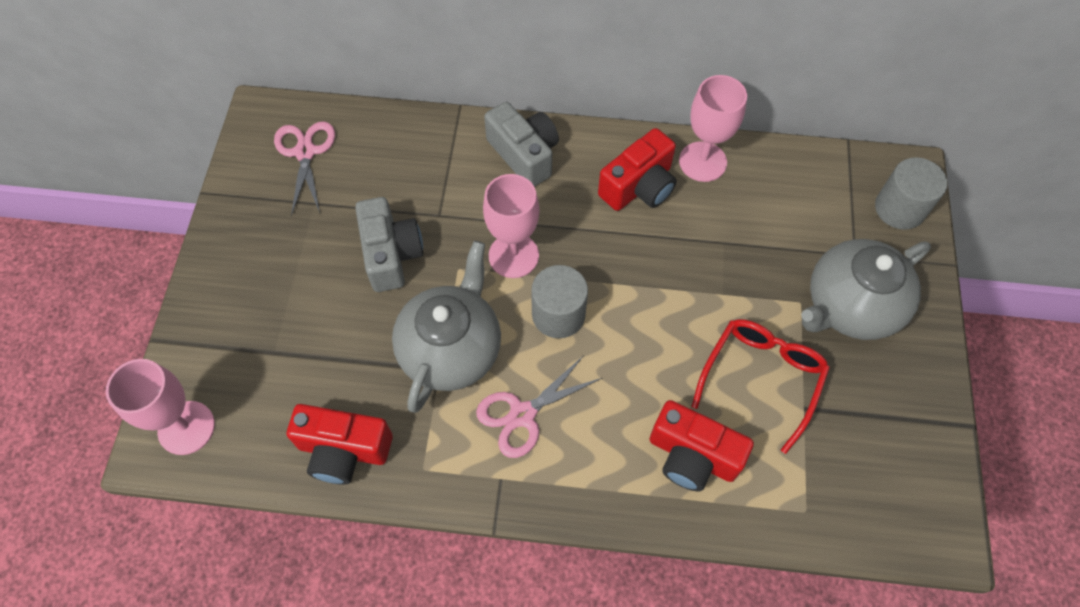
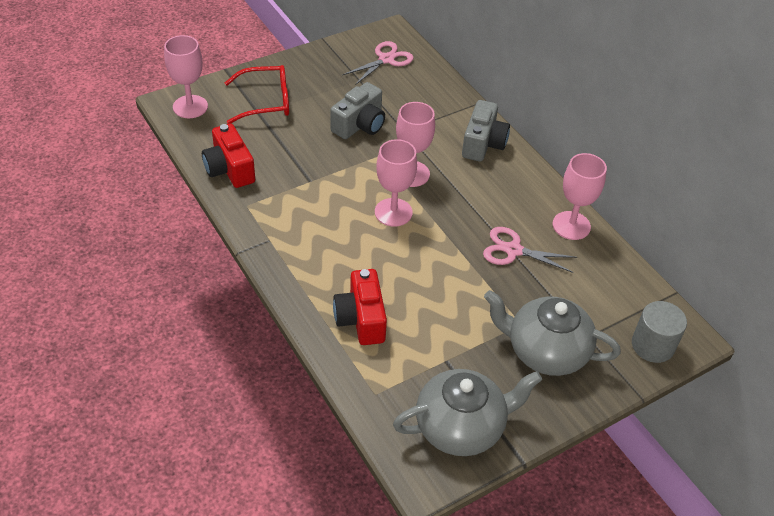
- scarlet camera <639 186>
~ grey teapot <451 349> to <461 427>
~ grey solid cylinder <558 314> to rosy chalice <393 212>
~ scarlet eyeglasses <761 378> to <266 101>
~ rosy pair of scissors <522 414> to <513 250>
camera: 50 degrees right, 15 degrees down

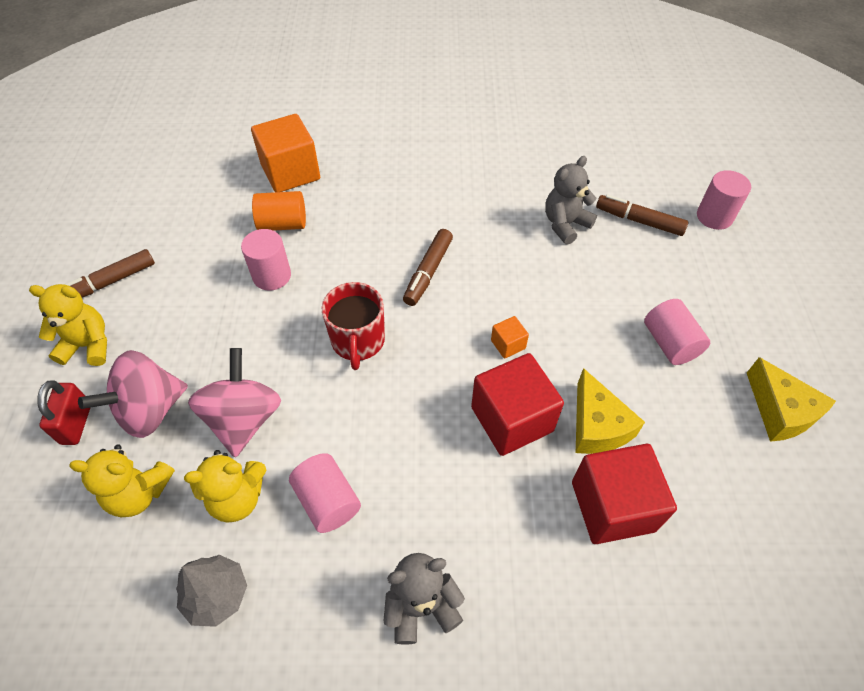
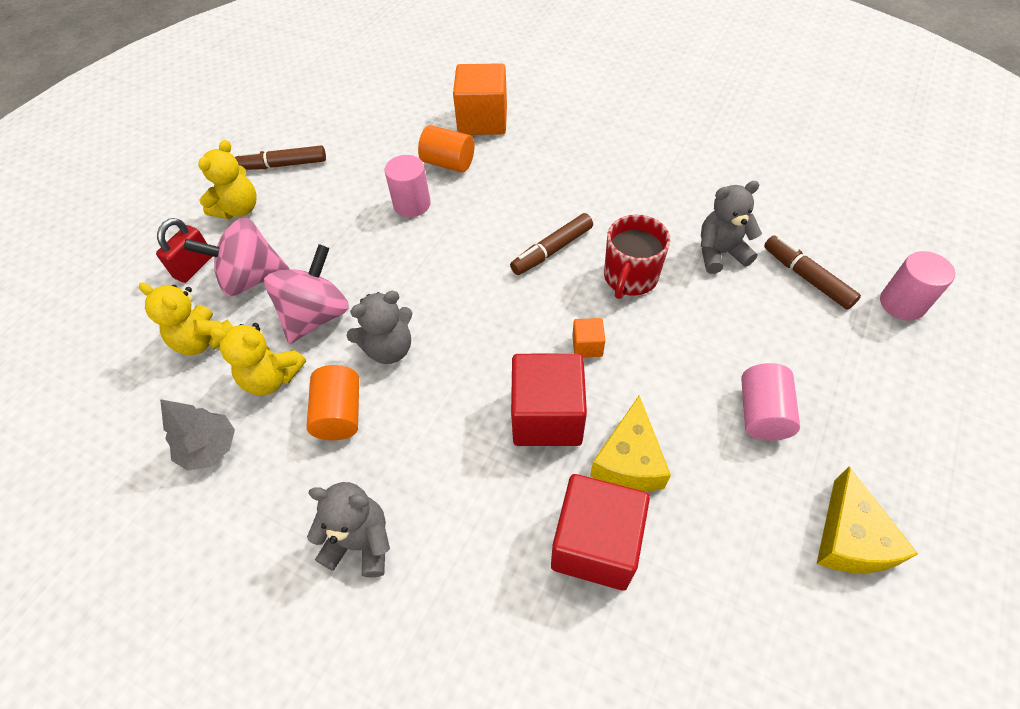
~ scarlet coffee mug <358 341> to <630 277>
~ golden stuffed bear <88 345> = <239 209> 90 degrees clockwise
~ rosy solid cylinder <328 501> to bright orange solid cylinder <340 414>
+ grey stuffed bear <389 348>
camera: 30 degrees right, 0 degrees up

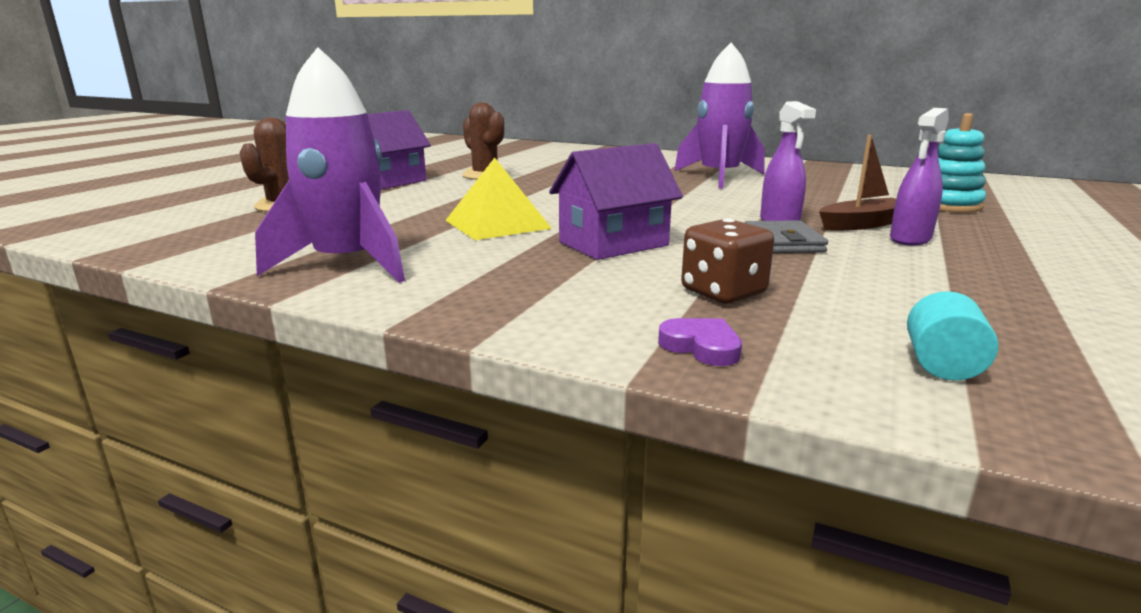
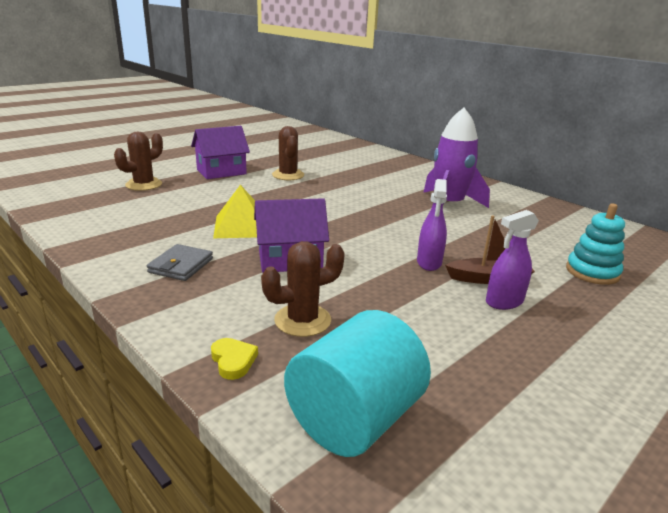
- royal purple spaceship <348 264>
~ russet game die <723 292> to russet saguaro cactus <302 320>
~ grey billfold <782 242> to <181 265>
~ aqua solid cylinder <942 365> = <354 419> x2.25
~ royal purple love heart <701 346> to golden love heart <233 361>
camera: 20 degrees right, 5 degrees up

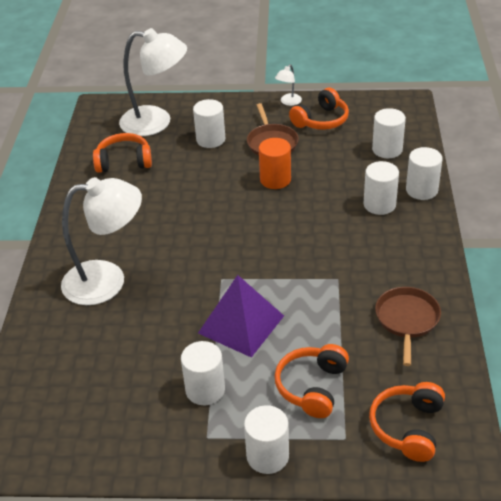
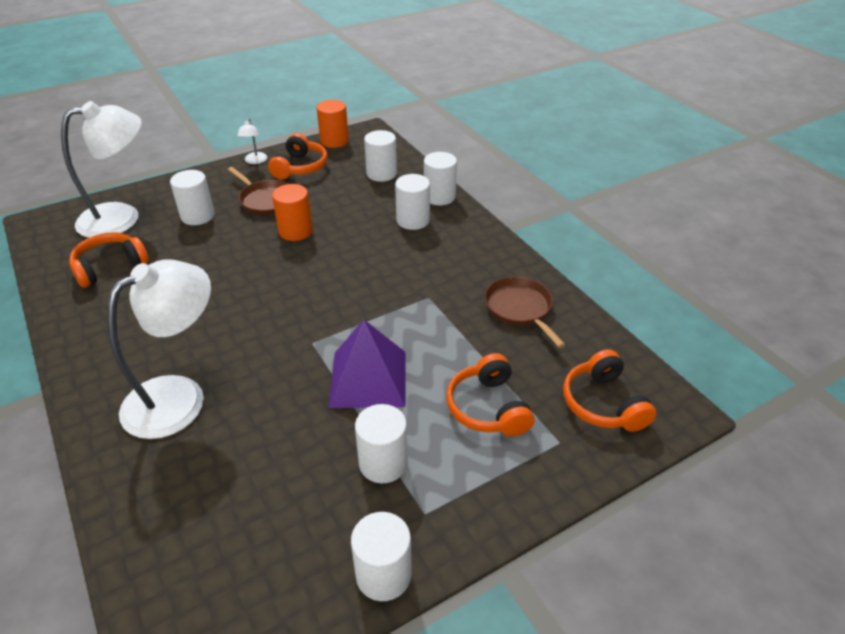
~ white solid cylinder <267 456> to <383 574>
+ bright orange solid cylinder <334 141>
camera: 35 degrees left, 0 degrees up

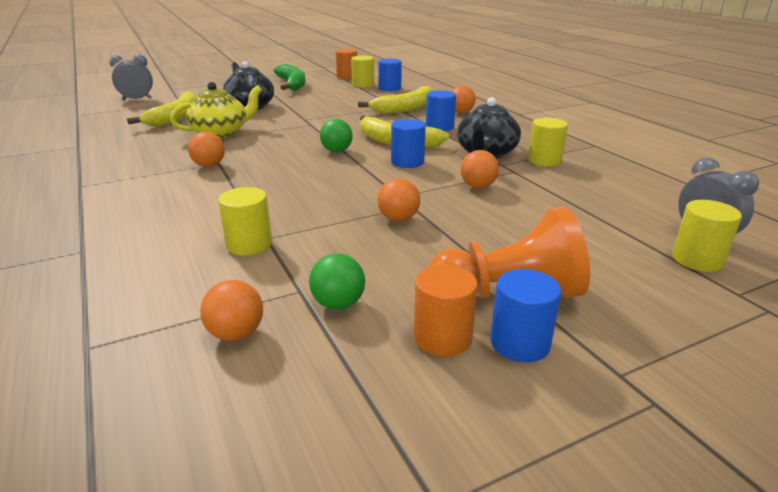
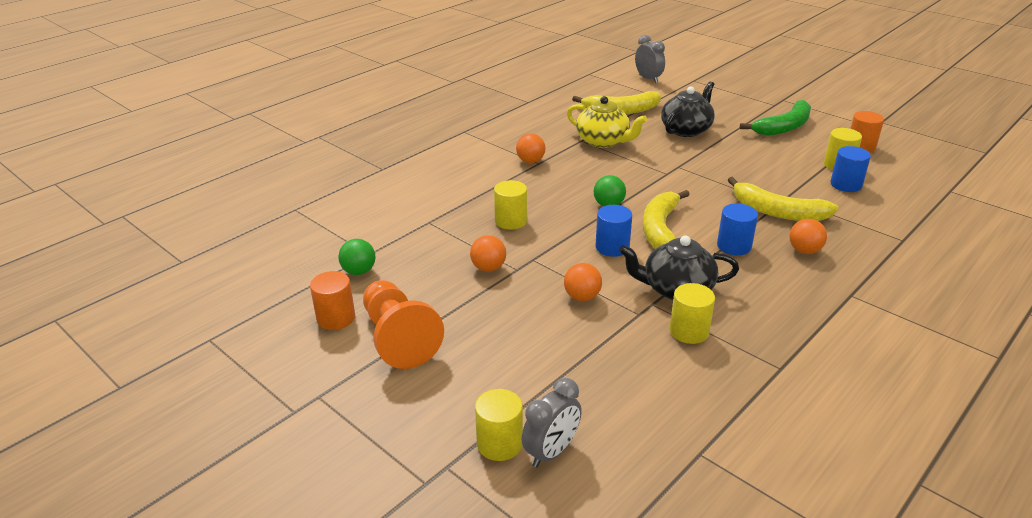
~ golden solid cylinder <249 244> to <511 221>
- cobalt solid cylinder <520 343>
- bright orange play ball <236 334>
camera: 70 degrees right, 5 degrees up

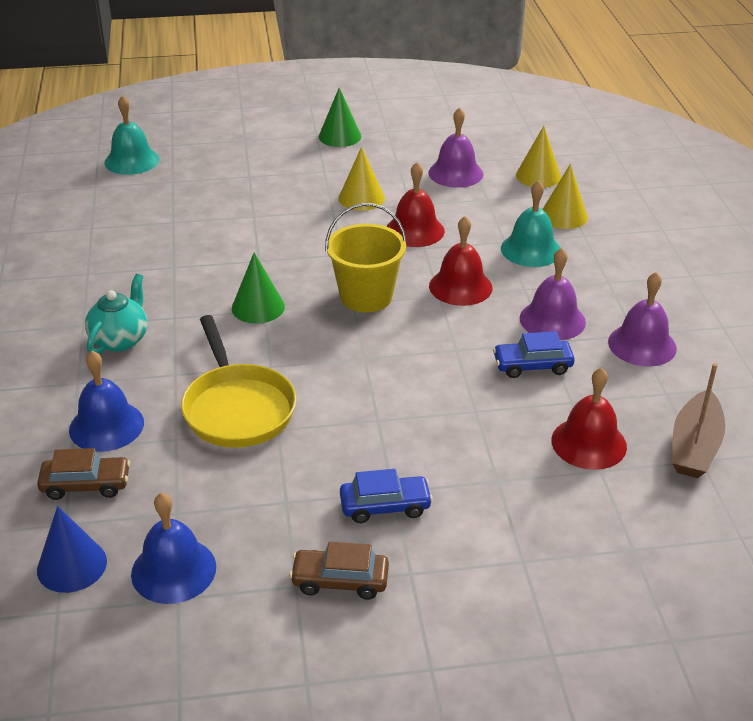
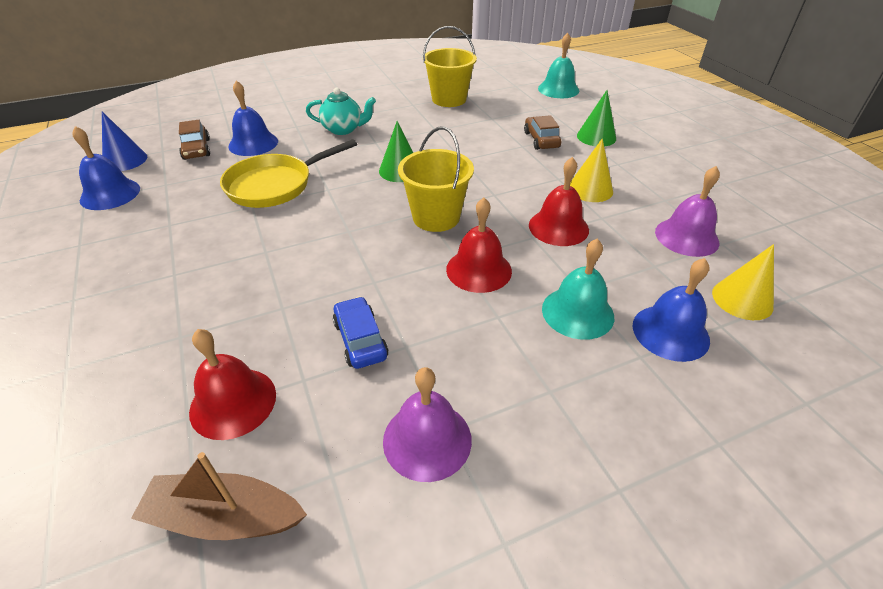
~ emerald solid cone <340 136> to <596 137>
~ golden solid cone <563 216> to cobalt hand bell <670 332>
- royal purple hand bell <552 320>
- cobalt car <385 506>
~ russet car <340 581> to <541 140>
+ golden bucket <449 99>
camera: 75 degrees right, 5 degrees up

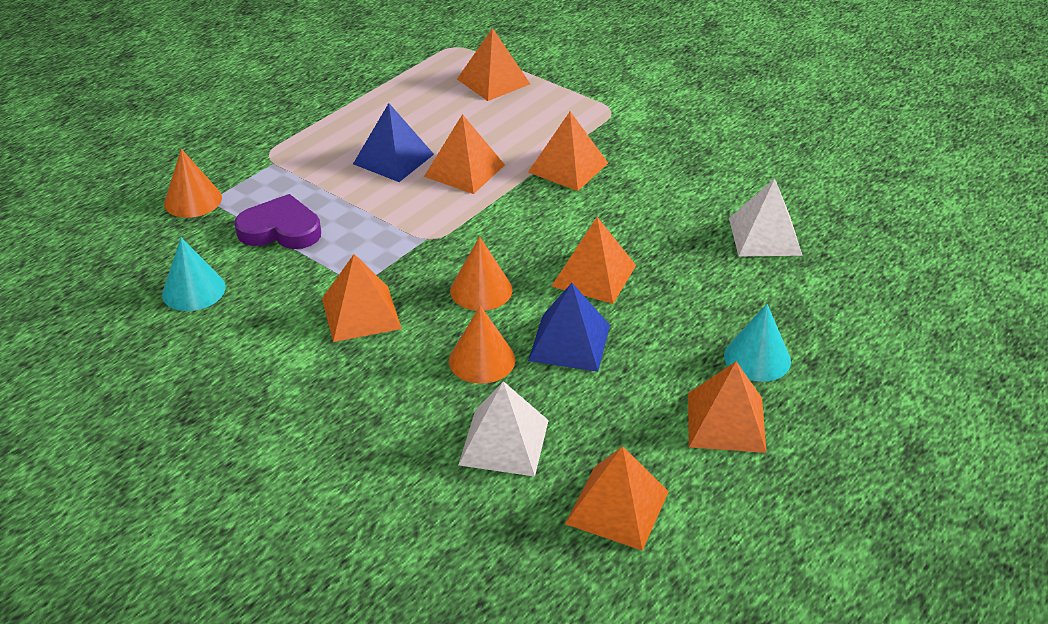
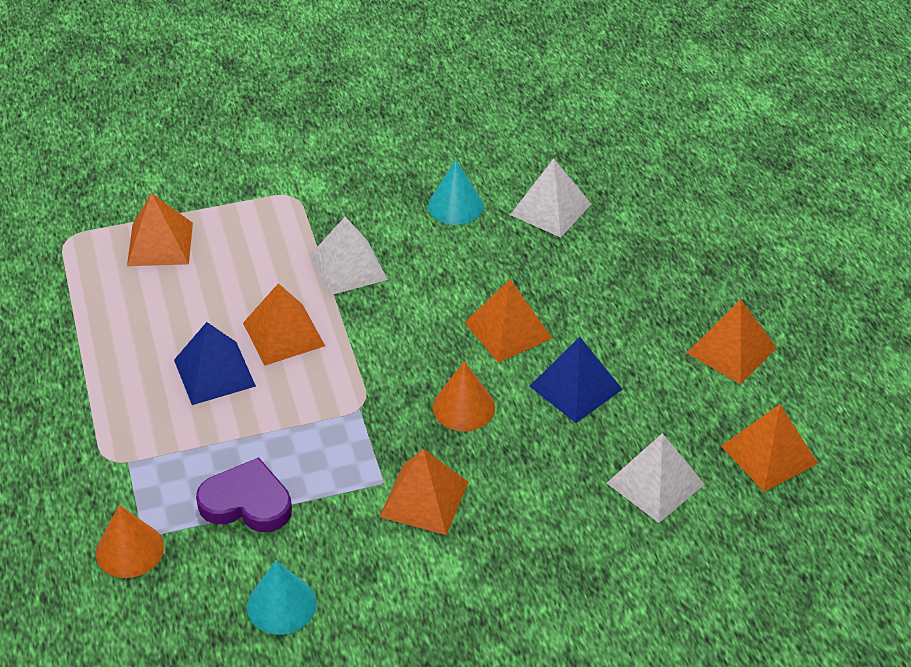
~ bright orange pyramid shape <568 167> to white pyramid shape <348 267>
~ royal purple love heart <281 229> = <247 502> 60 degrees clockwise
~ aqua solid cone <757 358> to <455 206>
- bright orange solid cone <482 360>
camera: 55 degrees left, 5 degrees up

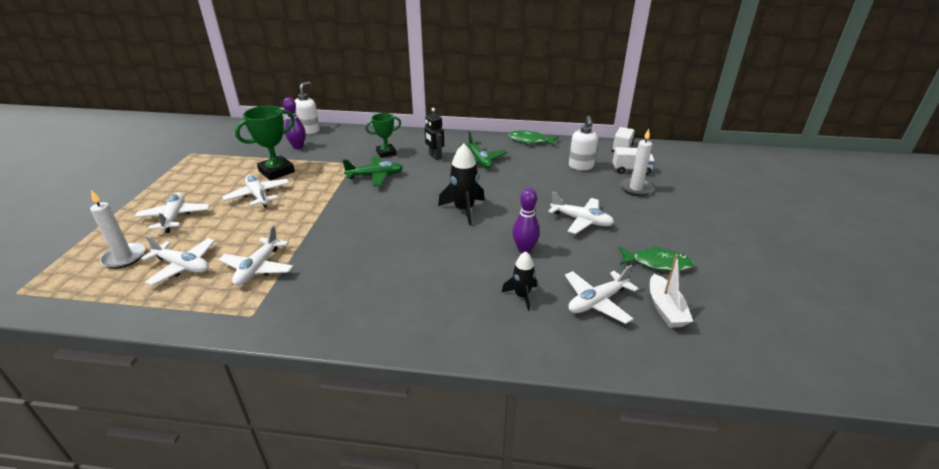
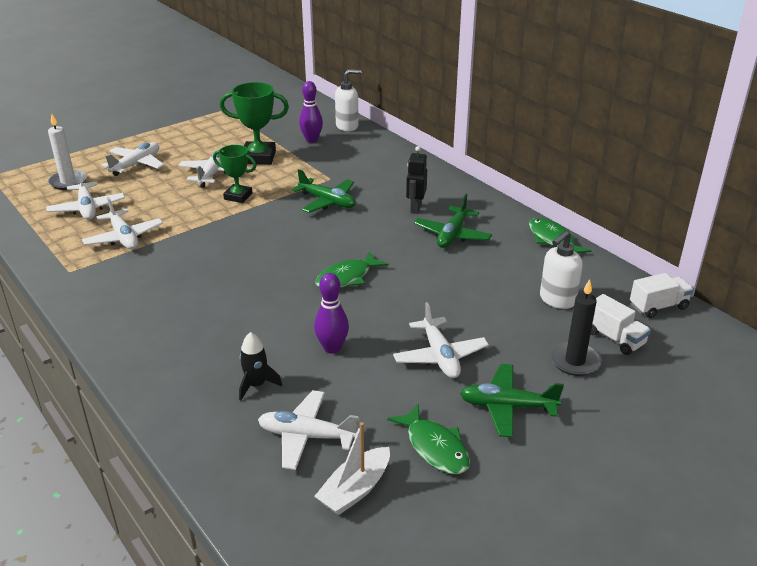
~ emerald award cup <386 153> to <238 196>
~ white candle <635 188> to jet-black candle <574 361>
~ jet-black spaceship <464 210> to emerald fish <347 278>
~ white aeroplane <258 268> = <124 237> 90 degrees counterclockwise
+ emerald aeroplane <507 407>
camera: 45 degrees right, 0 degrees up

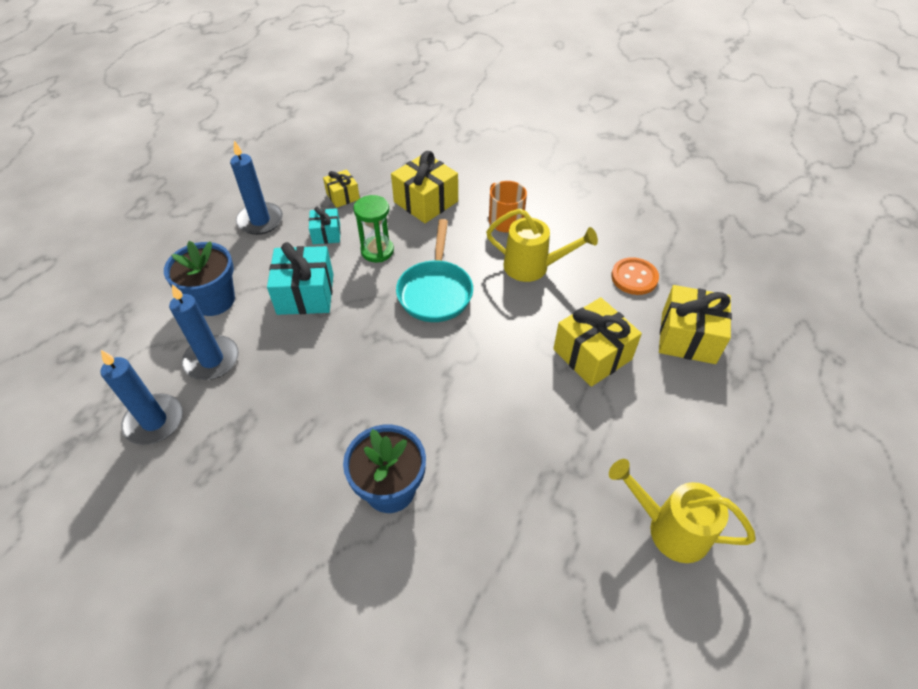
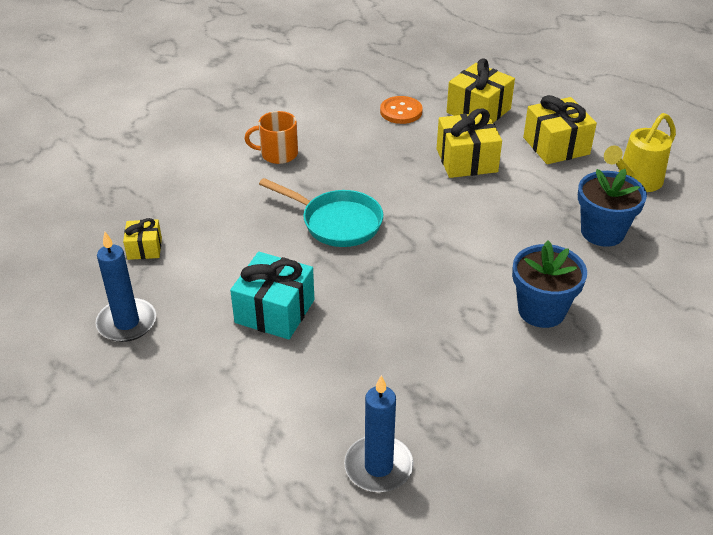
~ golden gift <425 201> to <556 146>
- emerald sand timer <377 251>
- aqua gift <326 234>
- golden sprinkling can <533 267>
~ cobalt plant pot <214 300> to <602 232>
- cobalt candle <212 360>
camera: 65 degrees left, 10 degrees down

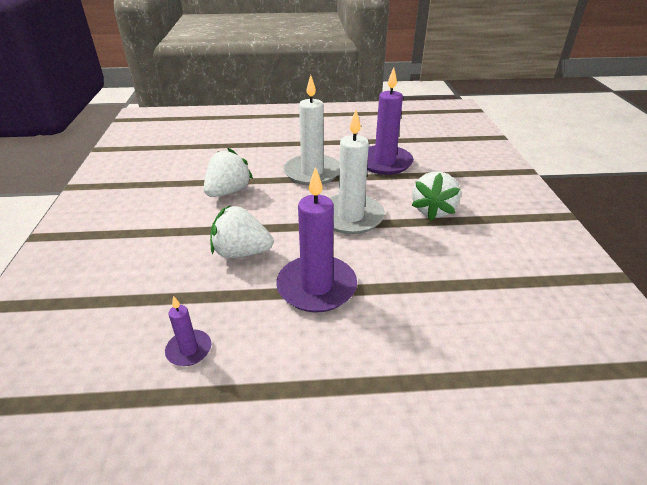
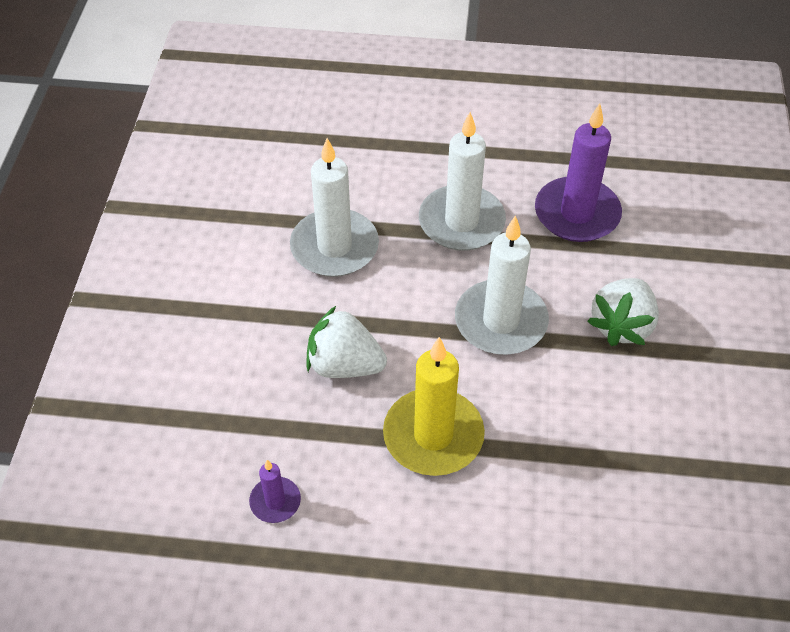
~ white toy strawberry <228 191> to white candle <334 247>
~ royal purple candle <316 287> to golden candle <433 435>
camera: 10 degrees right, 15 degrees up

